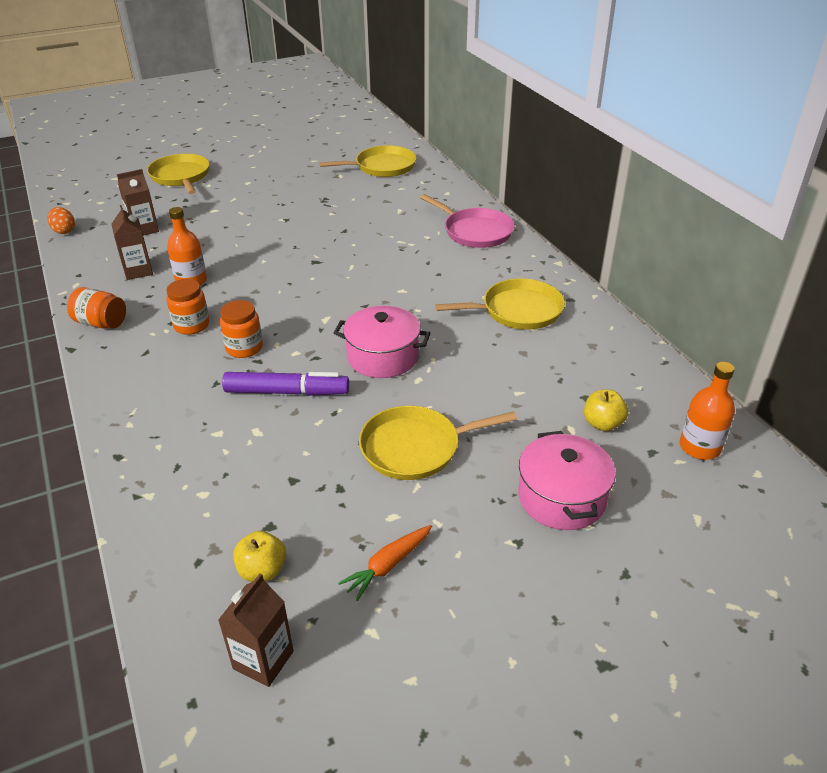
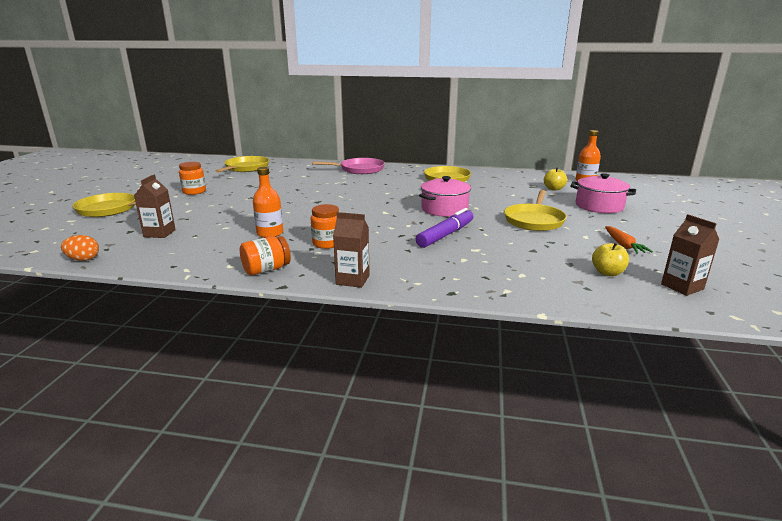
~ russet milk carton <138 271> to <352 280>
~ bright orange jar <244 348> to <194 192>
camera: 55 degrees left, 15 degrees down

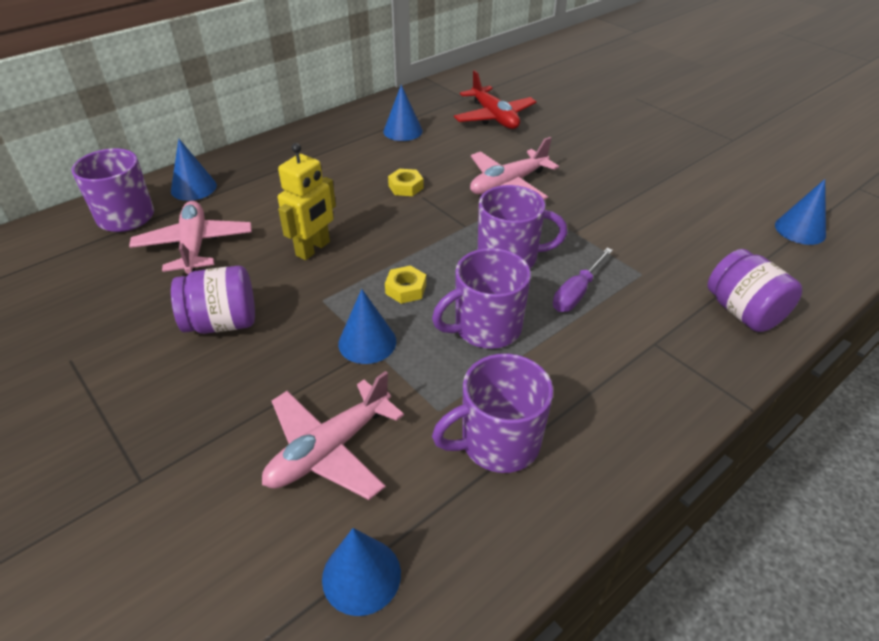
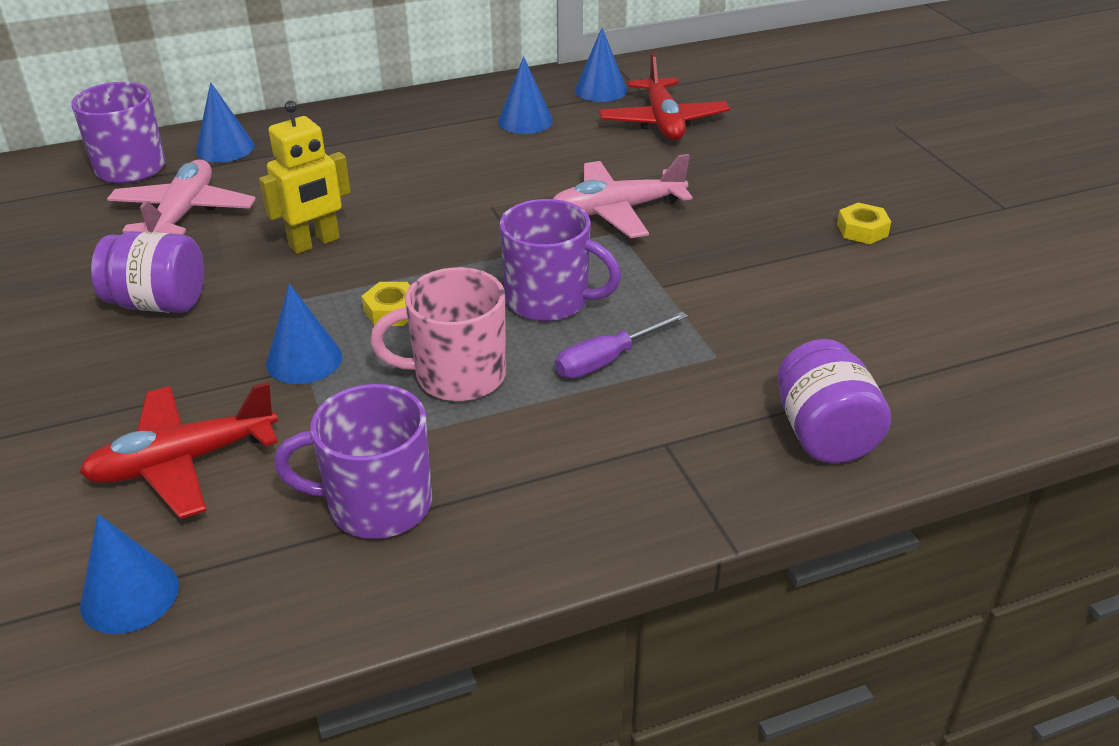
~ golden nut <406 187> to <862 230>
~ cobalt solid cone <800 230> to <600 90>
~ royal purple coffee mug <486 328> to rosy coffee mug <457 376>
~ rosy aeroplane <329 449> to scarlet aeroplane <183 462>
camera: 20 degrees right, 5 degrees down

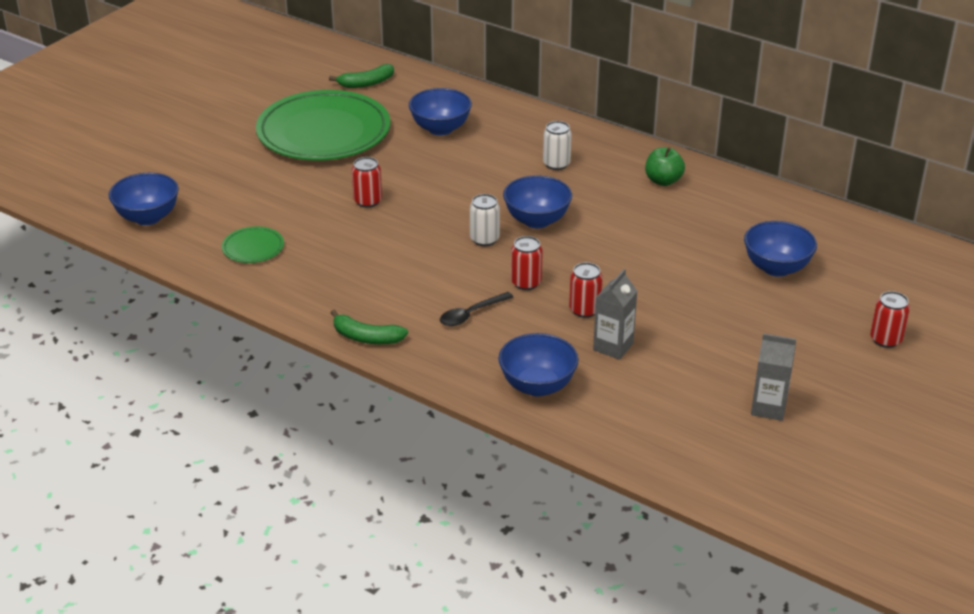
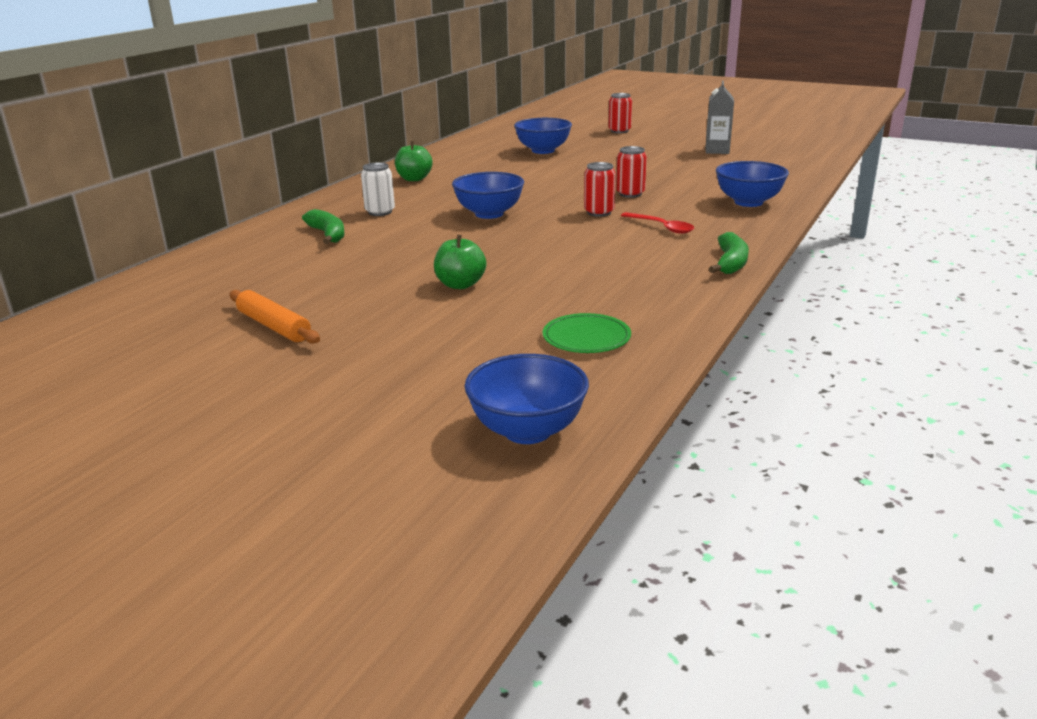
~ emerald banana <366 83> to <328 234>
- cobalt deep dish <440 129>
~ emerald plate <324 132> to bright orange rolling pin <274 326>
~ scarlet soda can <368 201> to emerald apple <460 285>
- white soda can <484 239>
- grey milk carton <613 346>
~ jet-black tablespoon <471 314> to scarlet tablespoon <662 227>
camera: 95 degrees left, 10 degrees down

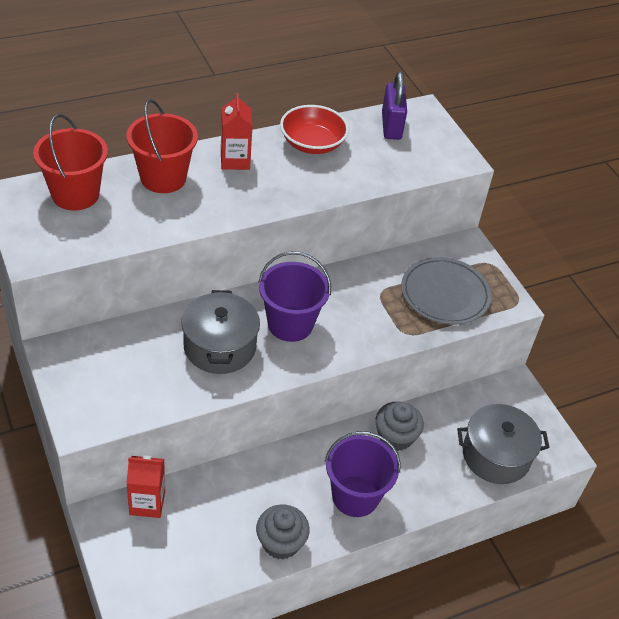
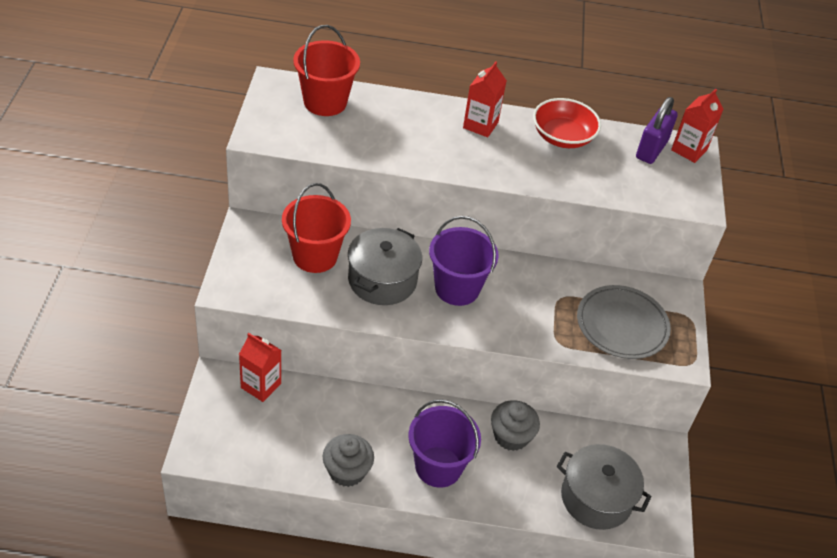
~ scarlet bucket <163 178> to <315 256>
+ scarlet milk carton <689 150>
camera: 30 degrees right, 0 degrees up

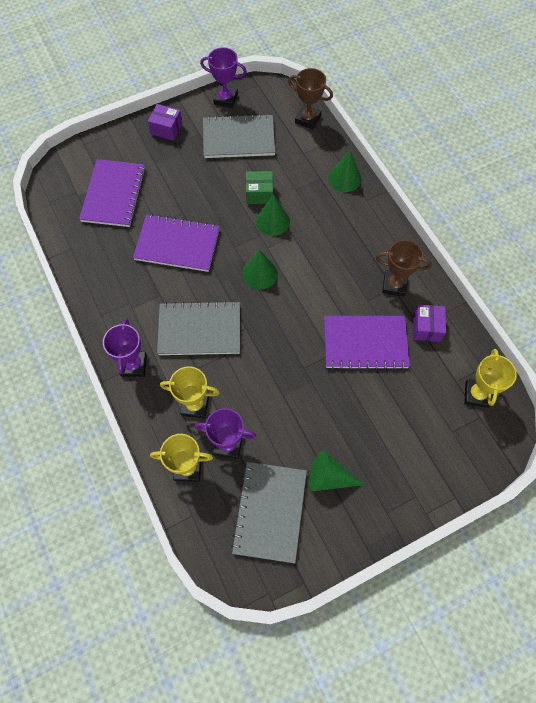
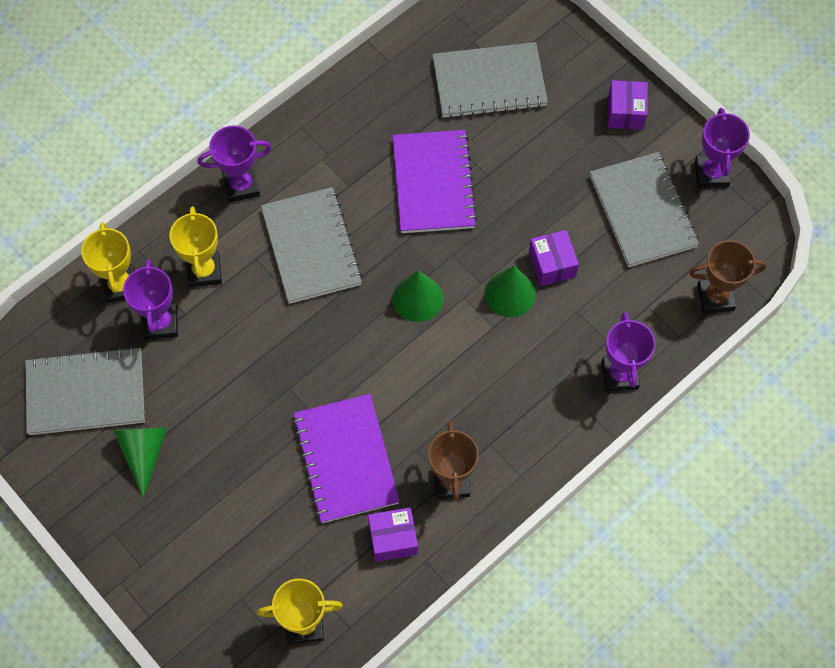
~ russet award cup <307 119> = <715 297> 75 degrees clockwise
~ emerald solid cone <344 178> to royal purple award cup <619 375>
~ royal purple exercise book <114 194> to grey exercise book <489 82>
~ emerald box <259 193> to royal purple box <552 264>
camera: 75 degrees right, 0 degrees up

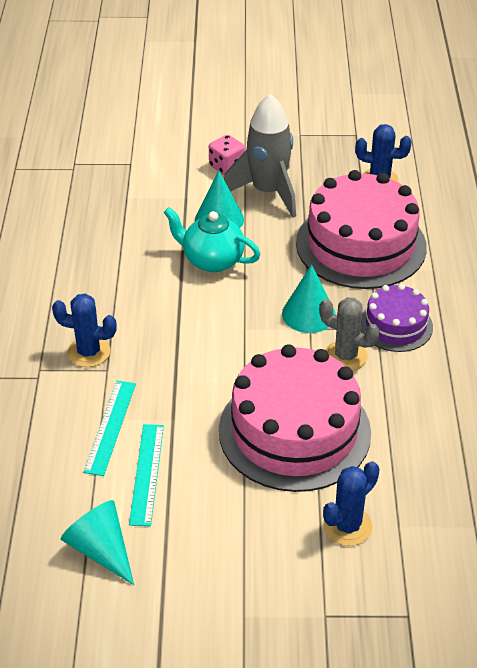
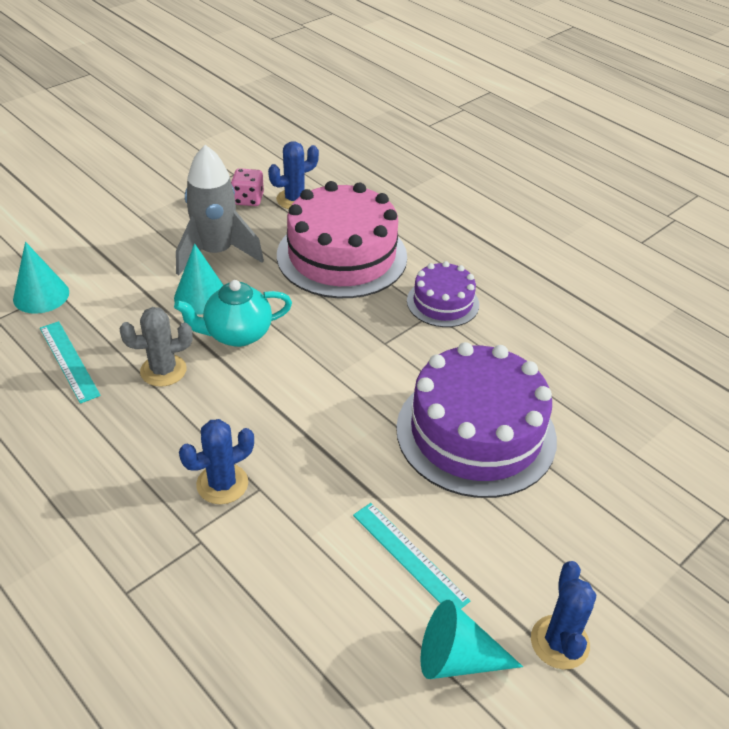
~ rosy game die <226 166> to <248 199>
~ aqua solid cone <308 314> to <41 295>
~ grey saguaro cactus <345 356> to <163 370>
~ rosy gateau <294 431> to royal purple gateau <476 433>
~ aqua ruler <110 427> to <69 361>
~ cobalt saguaro cactus <347 526> to <559 642>
camera: 45 degrees left, 0 degrees up

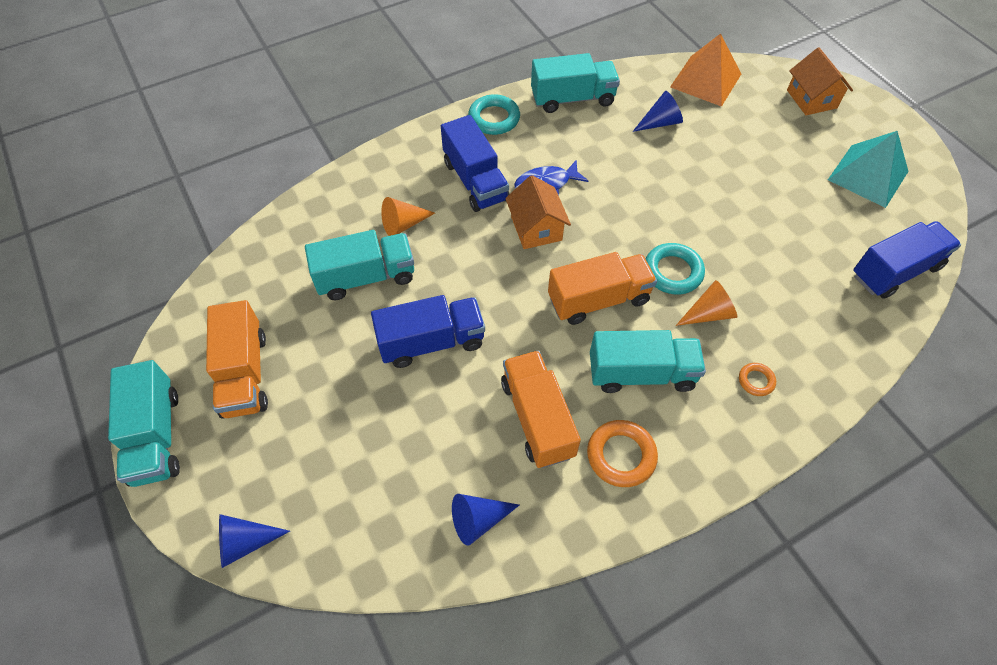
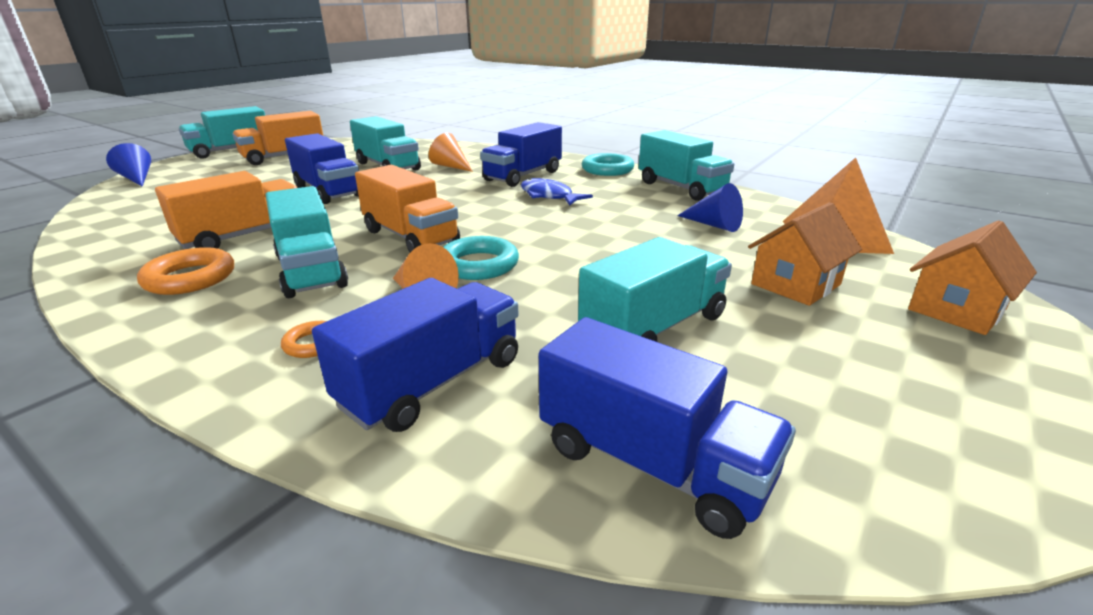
- aqua pyramid shape <868 175>
~ bright orange house <536 228> to <795 284>
- cobalt solid cone <478 520>
+ aqua truck <653 327>
+ cobalt truck <433 382>
camera: 65 degrees right, 30 degrees down

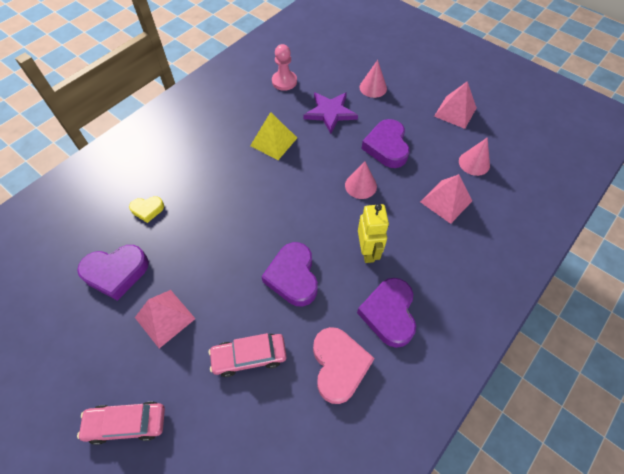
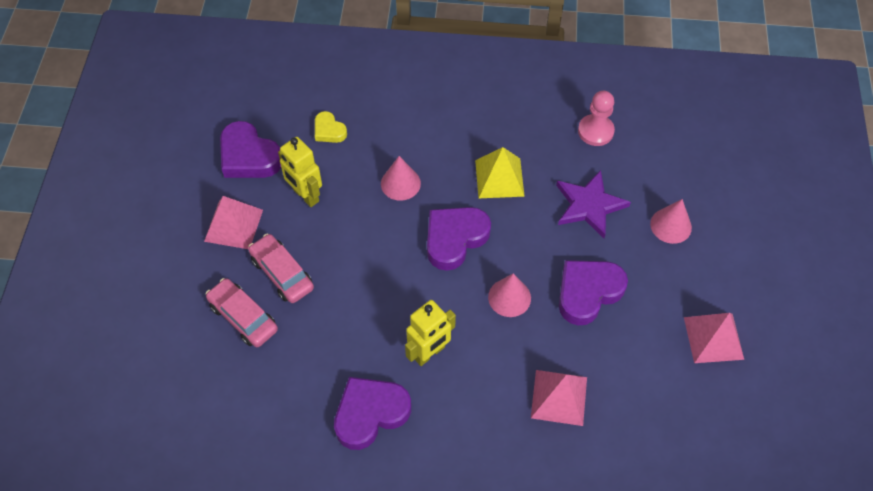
~ rosy solid cone <474 163> to <400 183>
~ royal purple love heart <293 277> to <455 239>
- rosy love heart <339 365>
~ rosy car <127 423> to <282 273>
+ golden robot <305 195>
camera: 55 degrees right, 0 degrees up

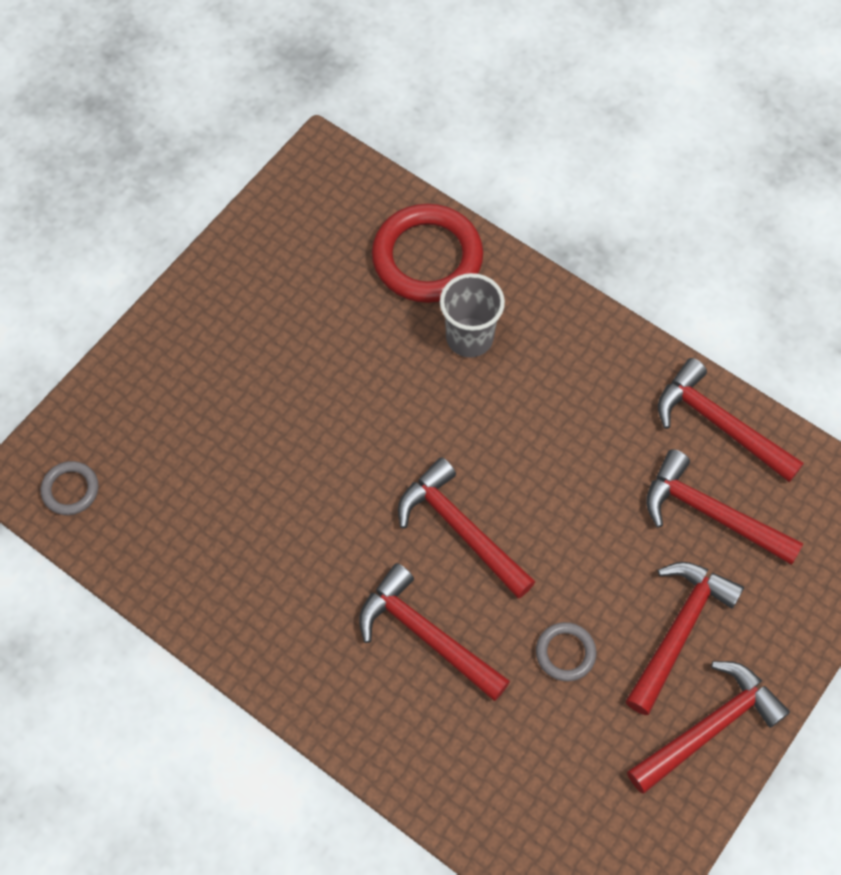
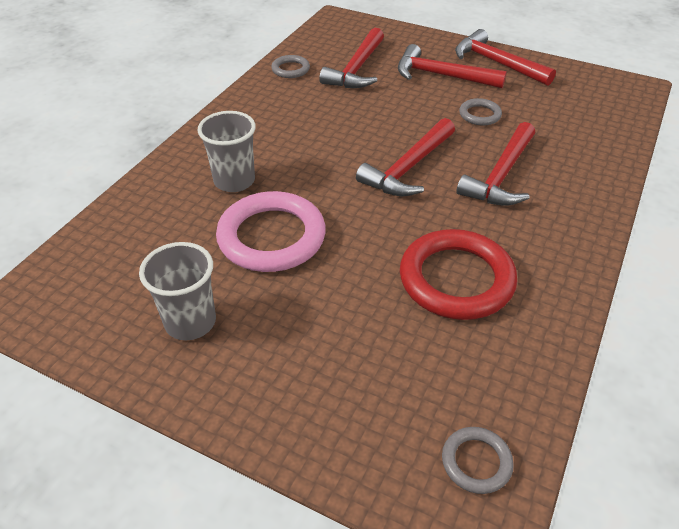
~ scarlet torus <427 258> to <456 279>
~ scarlet claw hammer <718 424> to grey torus <290 69>
+ rosy torus <271 237>
+ grey cup <190 322>
camera: 100 degrees left, 20 degrees down

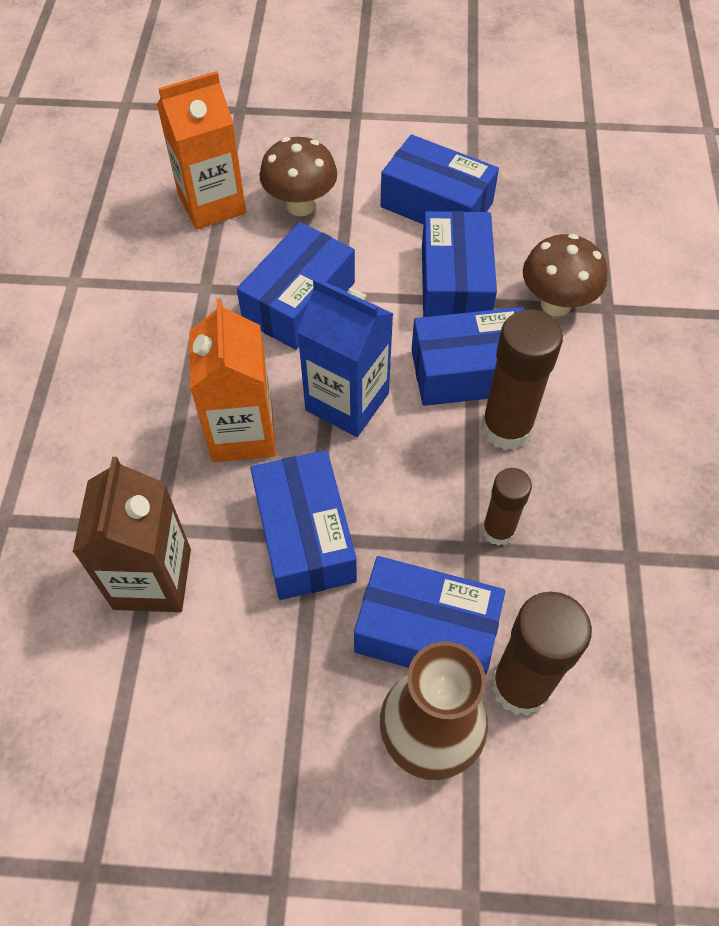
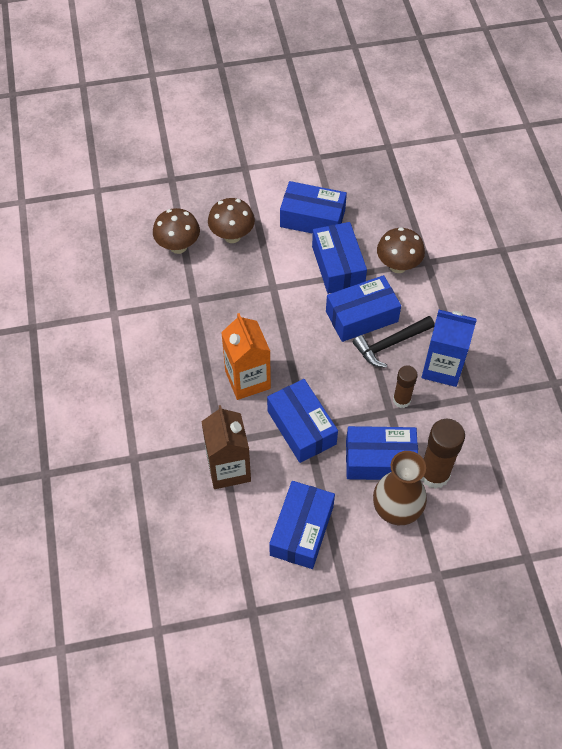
~ bright orange milk carton <212 204> to russet toadstool <178 246>
~ cobalt box <299 301> to <301 530>
~ cobalt milk carton <347 402> to <442 368>
~ russet stick of glue <506 428> to jet-black claw hammer <390 344>
camera: 15 degrees left, 0 degrees up

